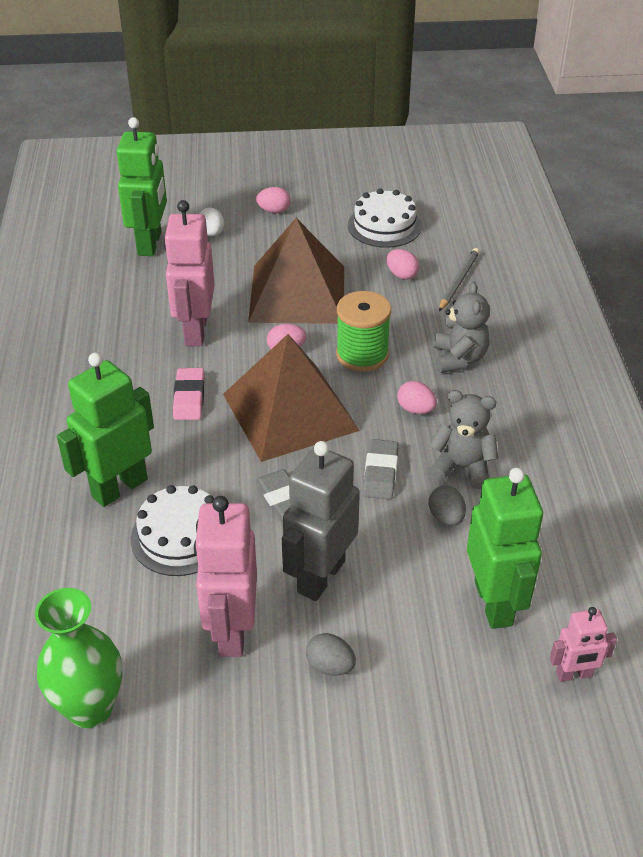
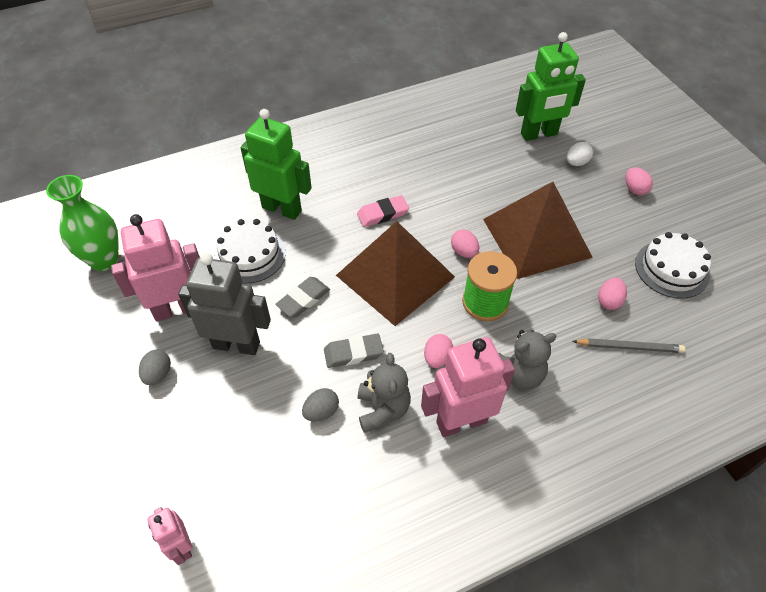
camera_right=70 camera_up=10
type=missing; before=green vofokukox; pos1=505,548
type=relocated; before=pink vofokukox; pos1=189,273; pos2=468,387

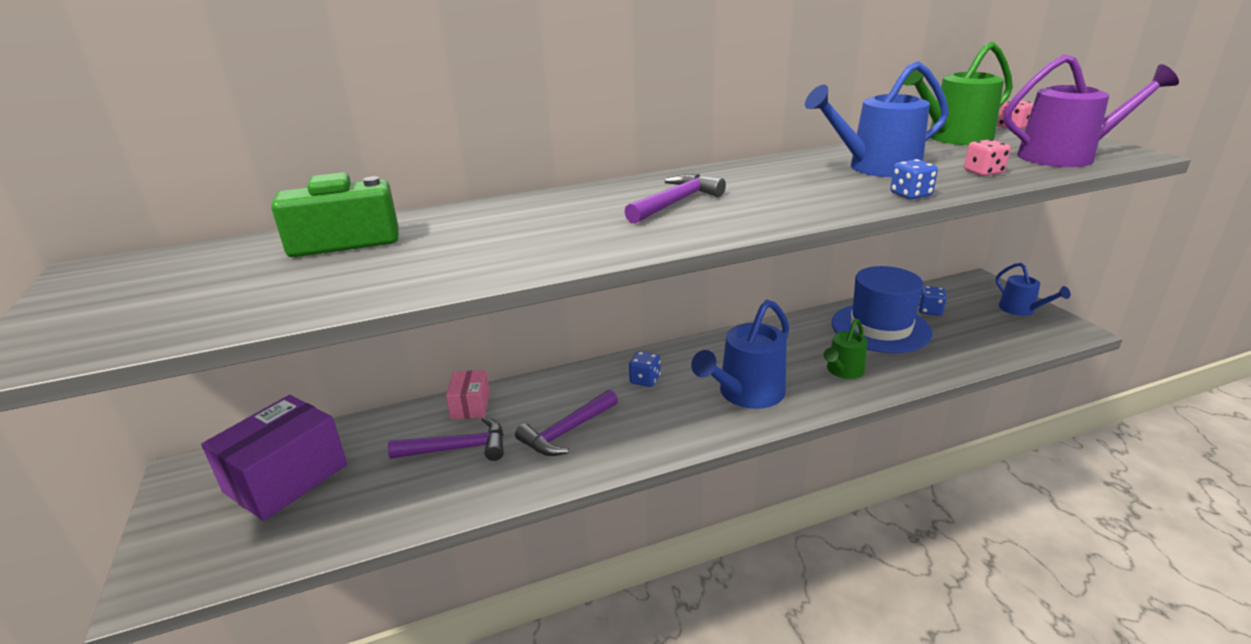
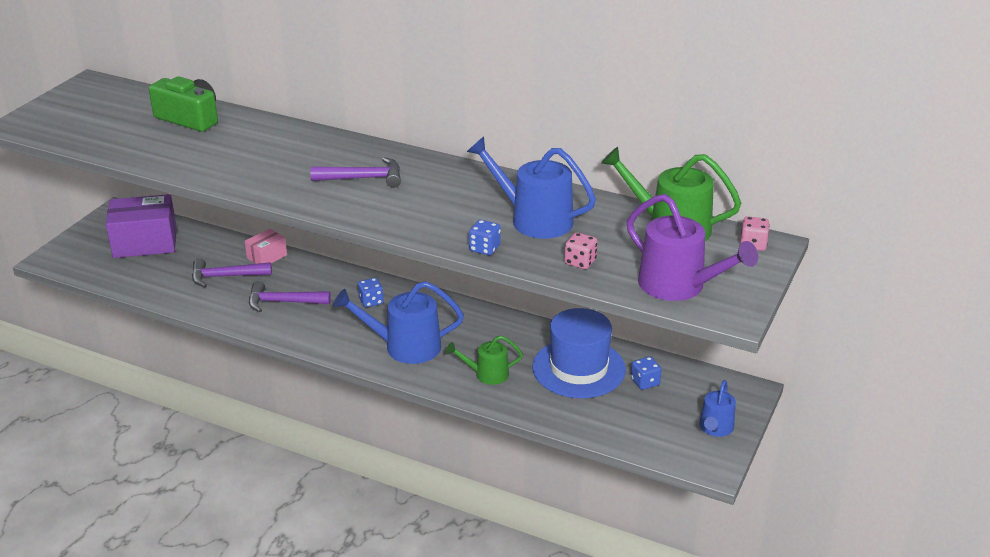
camera_right=45 camera_up=5
type=spun; before=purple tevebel; pos1=446,439; pos2=232,272; turn=135

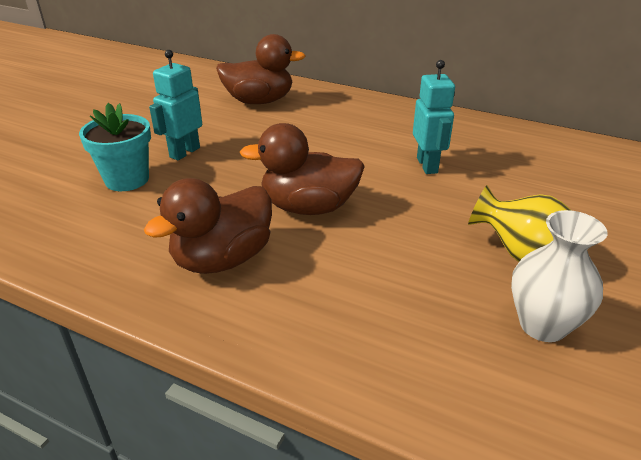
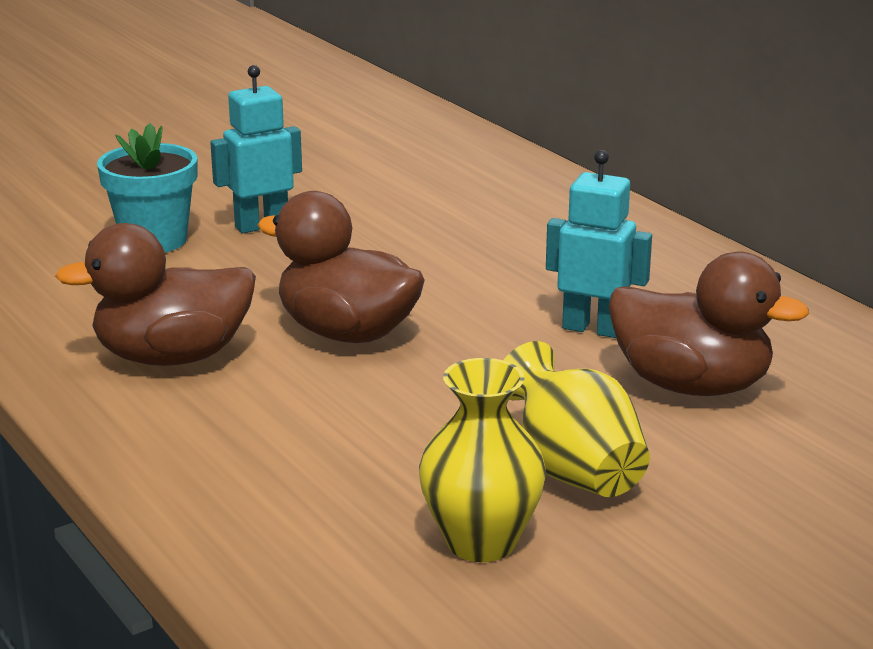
camera_right=30 camera_up=-10
type=relocated; before=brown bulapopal; pos1=261,69; pos2=709,324
type=colour; before=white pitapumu; after=yellow pitapumu; pos1=559,276; pos2=482,460
type=spun; before=turquoise vofokukox; pos1=434,117; pos2=599,244; turn=-90

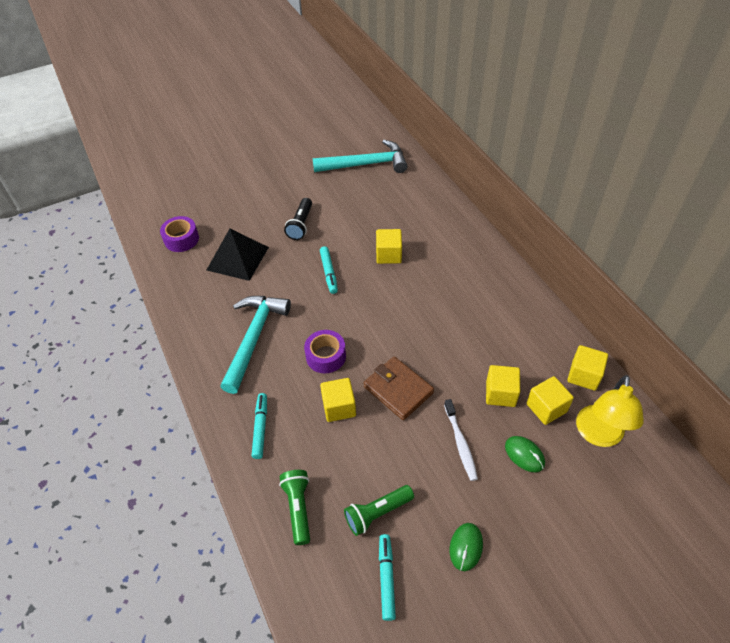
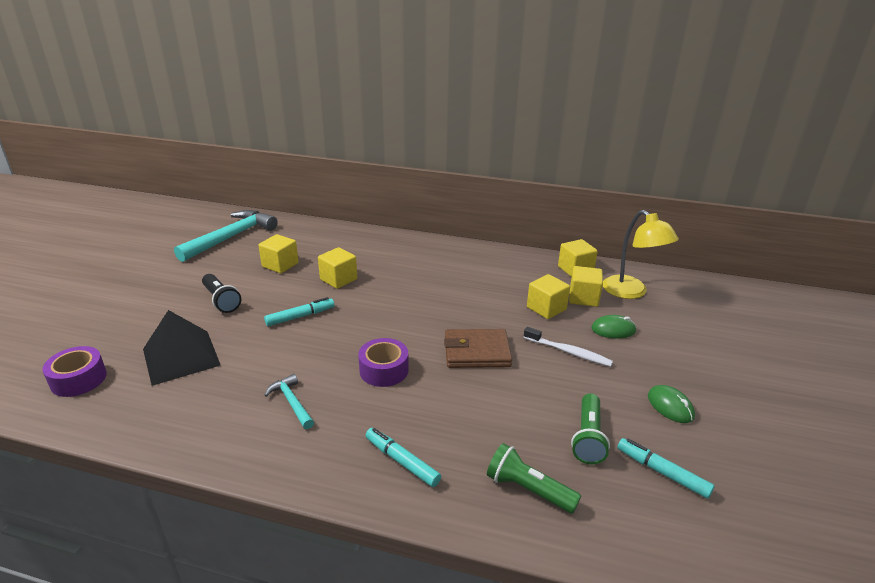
camera_right=-50 camera_up=-20
type=relocated; before=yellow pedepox; pos1=338,400; pos2=278,253
type=spun; before=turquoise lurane; pos1=329,270; pos2=299,311; turn=-60
type=size; before=turquoise tevebel; pos1=255,345; pos2=289,401; scale=0.49

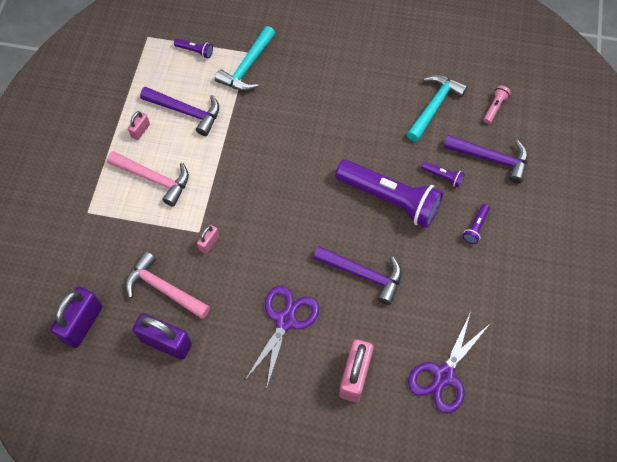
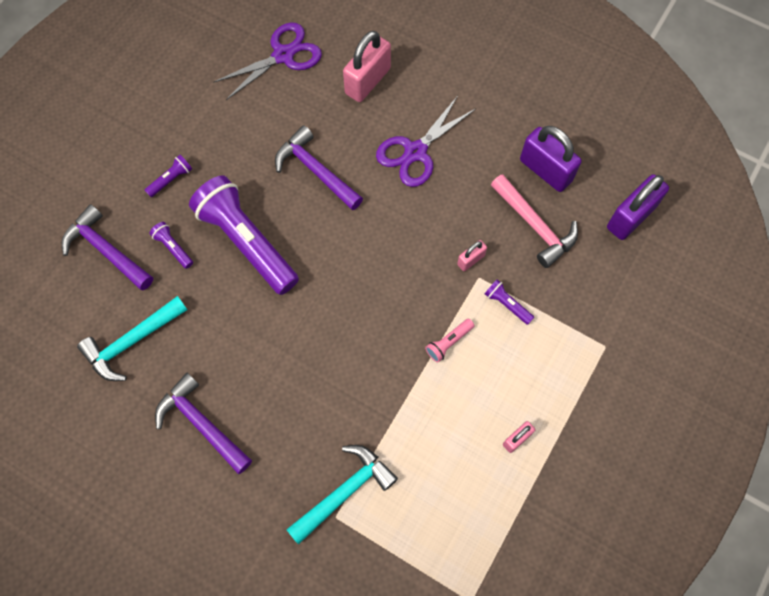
camera_right=-160 camera_up=5
type=missing; before=pink tevebel; pos1=148,179
type=relocated; before=purple tevebel; pos1=179,111; pos2=203,423
type=relocated; before=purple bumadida; pos1=193,48; pos2=509,302
type=relocated; before=pink bumadida; pos1=497,104; pos2=449,340

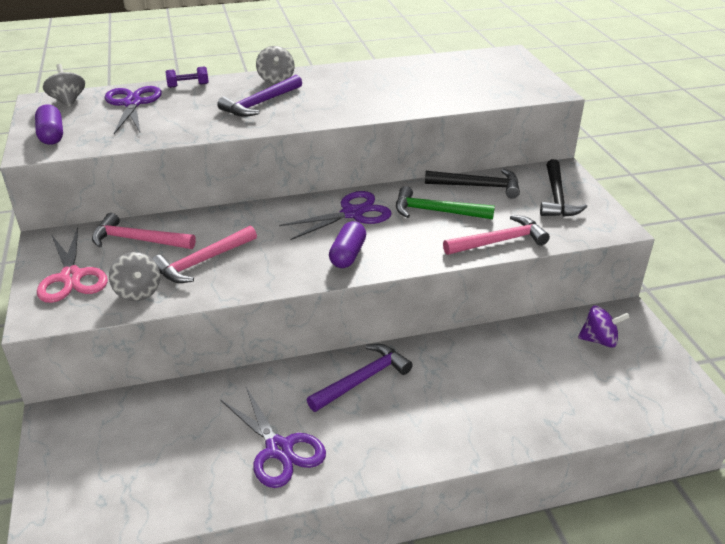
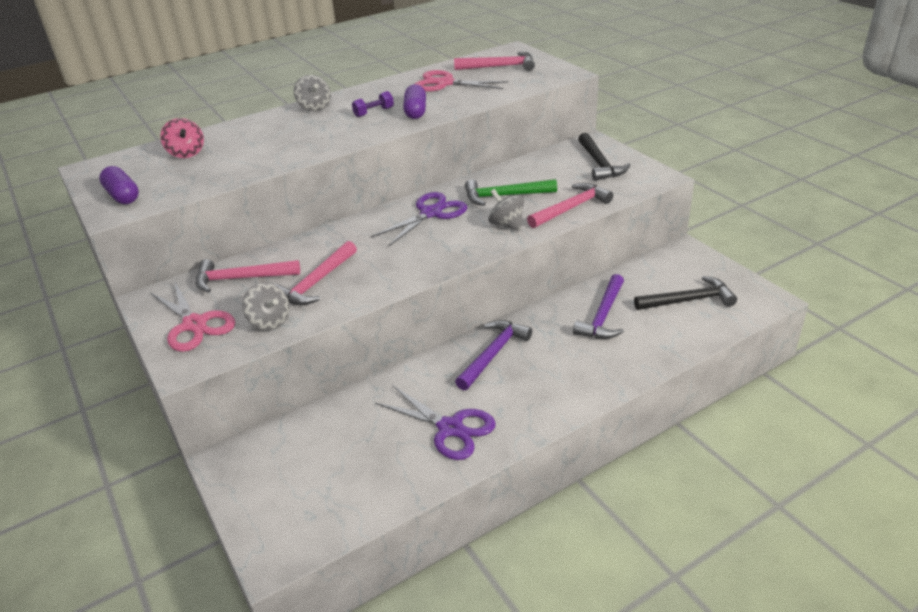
camera_right=-15 camera_up=0
type=missing; before=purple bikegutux; pos1=604,327
type=appeared; after=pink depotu; pos2=461,81
type=appeared; after=pink tevebel; pos2=494,61
type=relocated; before=grey bikegutux; pos1=64,86; pos2=506,210
type=relocated; before=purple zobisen; pos1=187,77; pos2=373,104
type=relocated; before=purple tevebel; pos1=259,96; pos2=598,306
type=relocated; before=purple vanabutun; pos1=347,244; pos2=414,101
type=relocated; before=black tevebel; pos1=472,183; pos2=685,293
type=exchanged; before=purple depotu; after=pink bikegutux; pos1=133,110; pos2=182,138

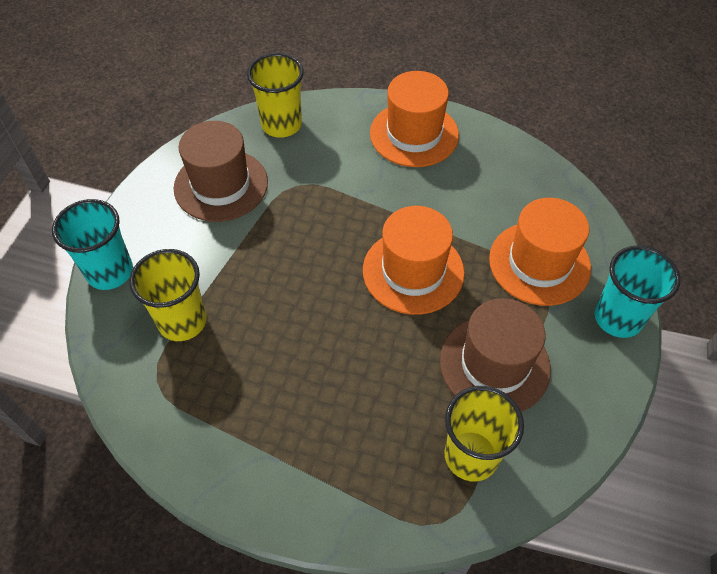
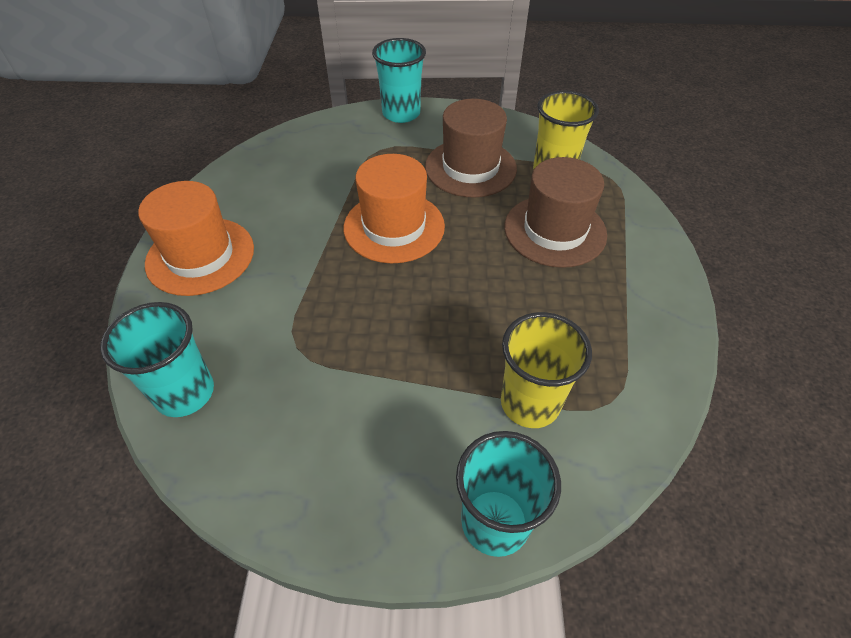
camera_right=-105 camera_up=-5
type=missing; before=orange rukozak; pos1=540,252
type=relocated; before=brown rukozak; pos1=221,171; pos2=555,212
type=colour; before=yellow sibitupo; after=turquoise sibitupo; pos1=275,95; pos2=157,359

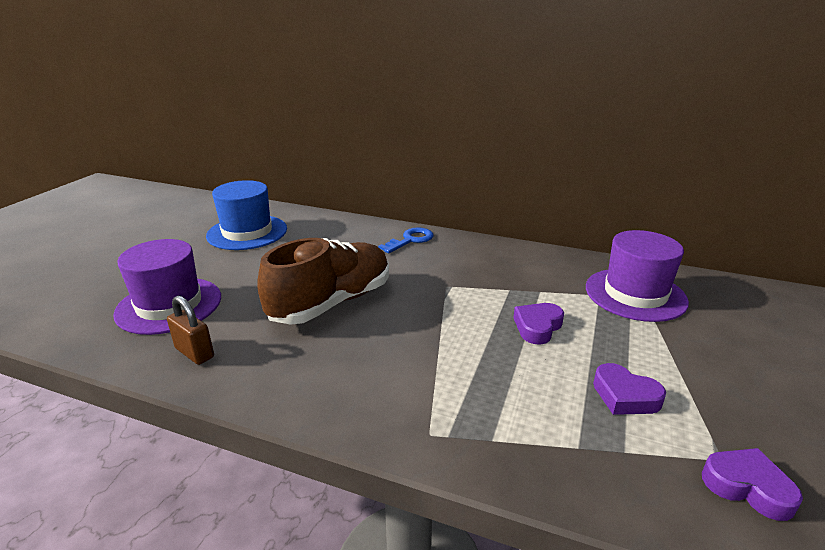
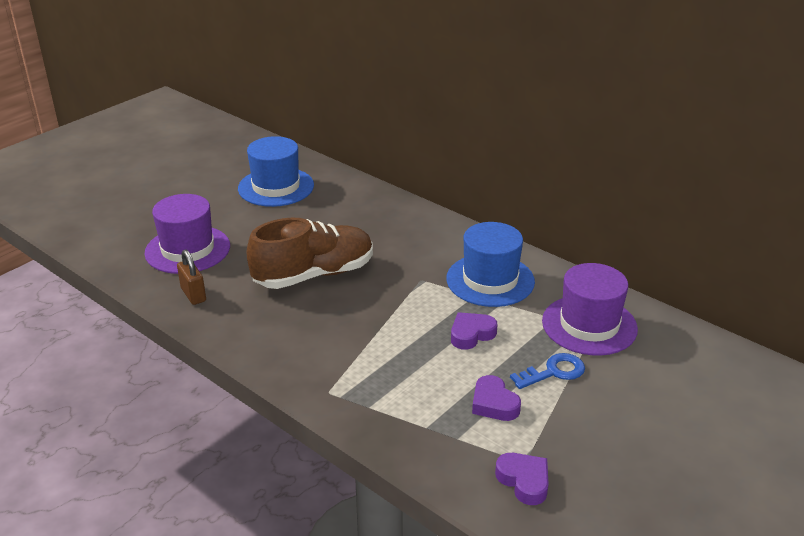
camera_right=20 camera_up=5
type=appeared; after=blue rukozak; pos2=490,264
type=relocated; before=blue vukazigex; pos1=405,240; pos2=547,371

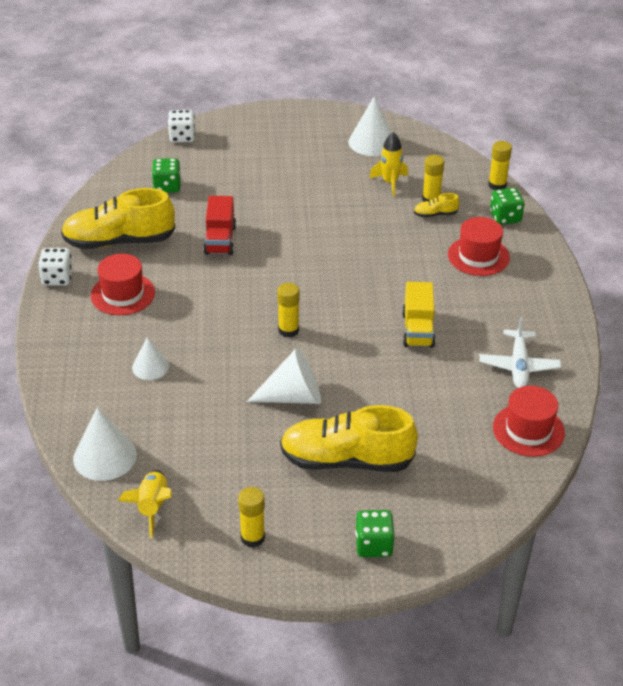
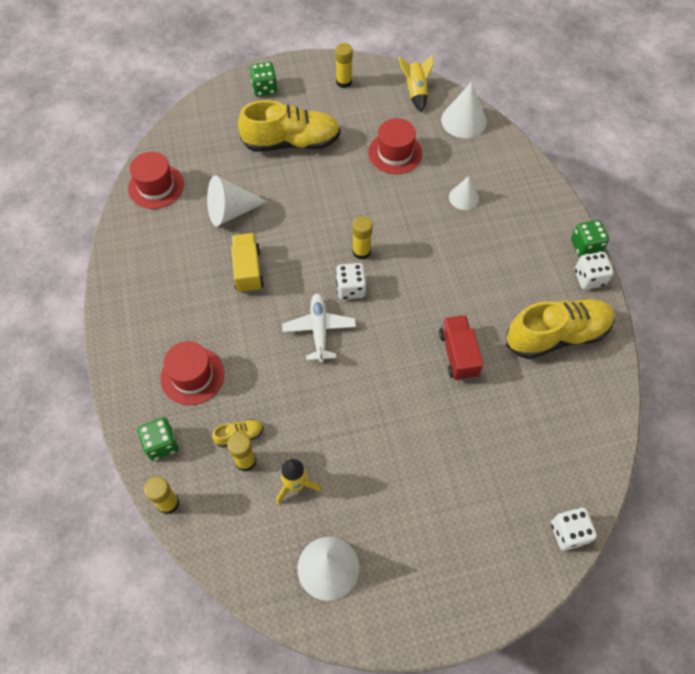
camera_right=170 camera_up=20
type=appeared; after=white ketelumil; pos2=351,281
type=relocated; before=red rukozak; pos1=123,284; pos2=395,146
type=relocated; before=green ketelumil; pos1=166,175; pos2=590,238
type=relocated; before=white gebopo; pos1=284,376; pos2=237,200
type=relocated; before=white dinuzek; pos1=520,352; pos2=319,328

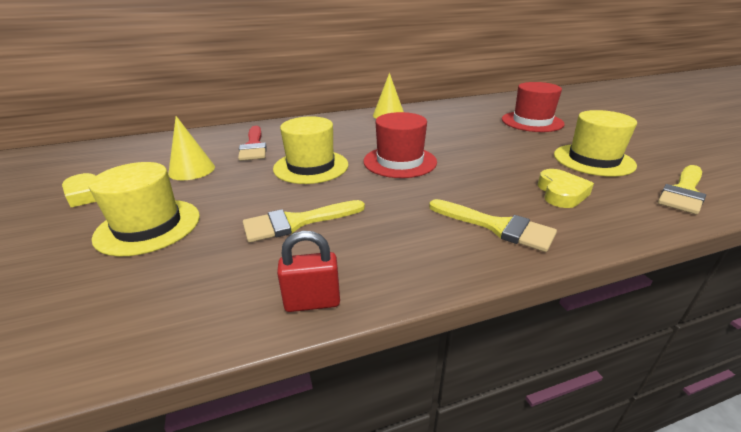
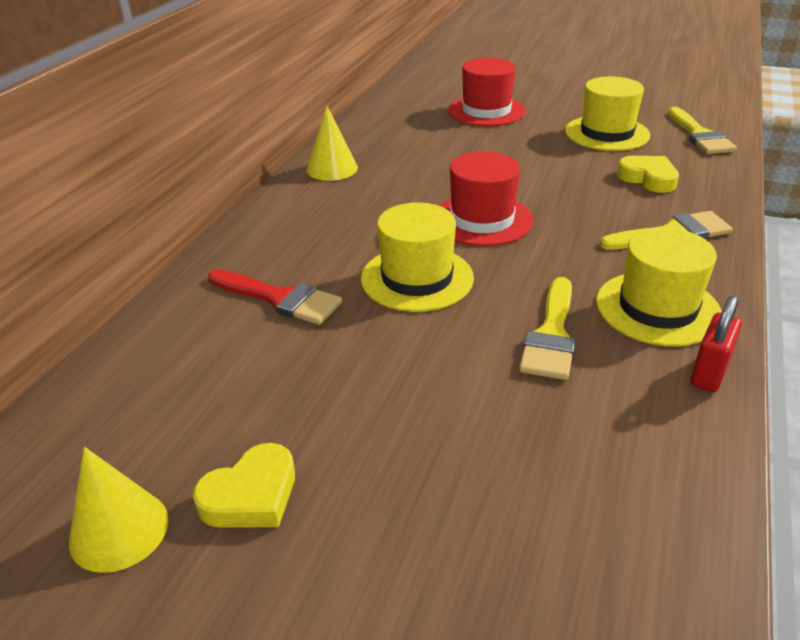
camera_right=-50 camera_up=5
type=relocated; before=yellow rukozak; pos1=144,209; pos2=659,286
type=relocated; before=yellow gebopo; pos1=191,148; pos2=118,510

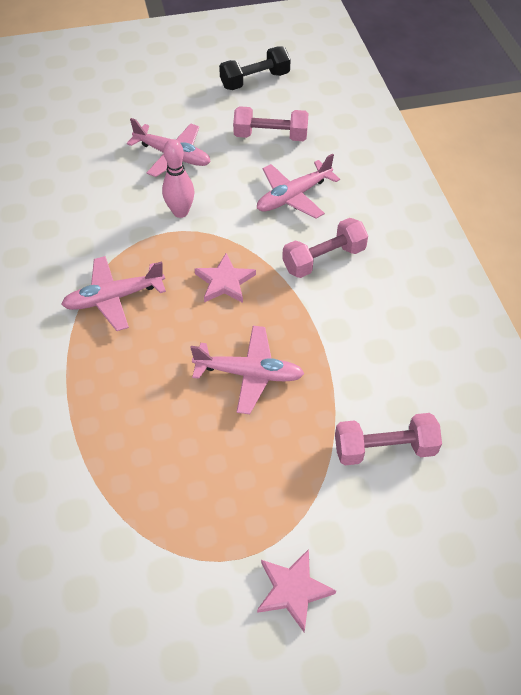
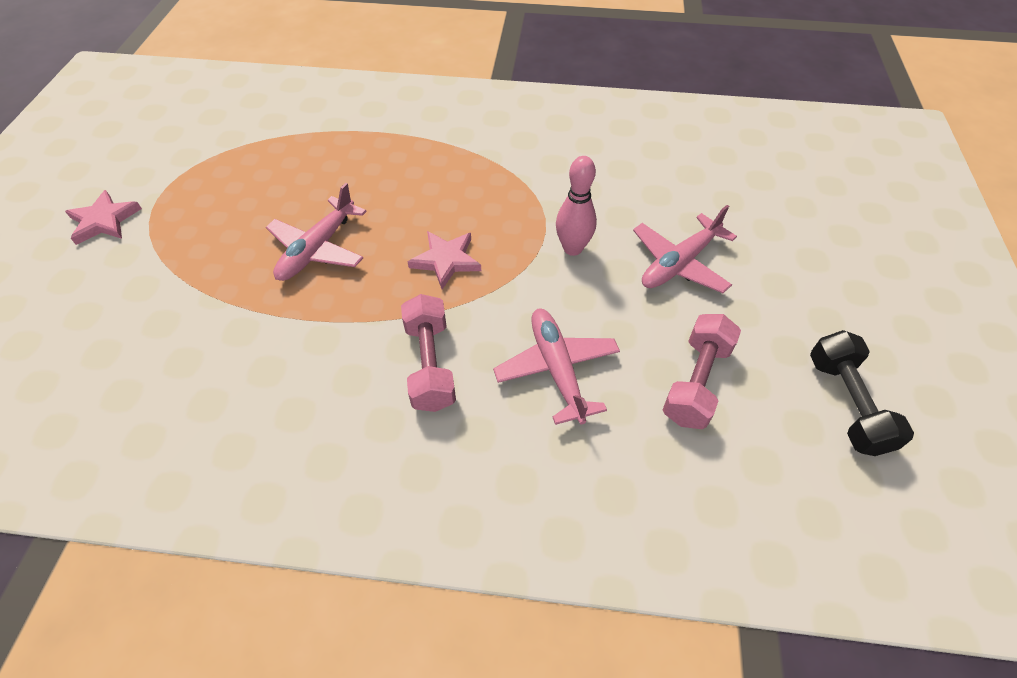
camera_right=110 camera_up=0
type=missing; before=pink dinuzek; pos1=113,293
type=missing; before=pink zobisen; pos1=388,439

